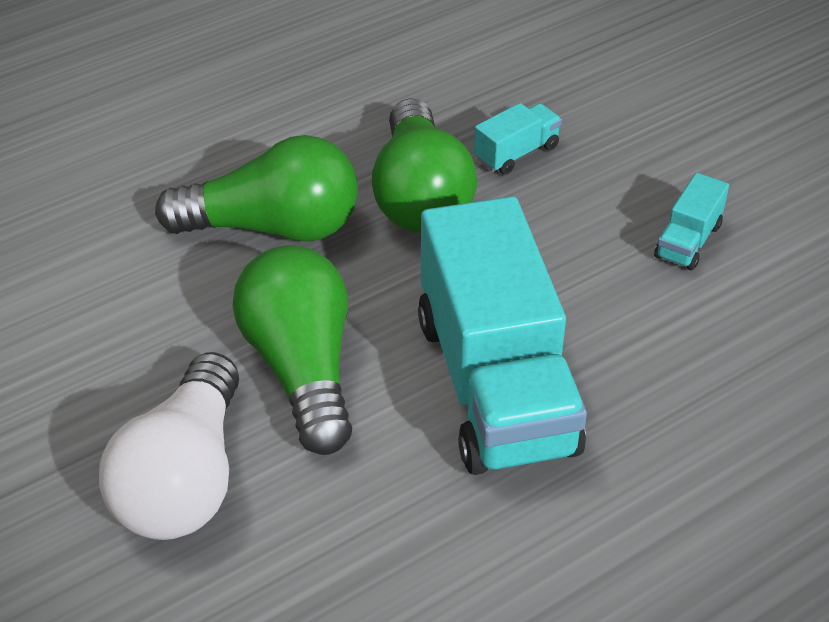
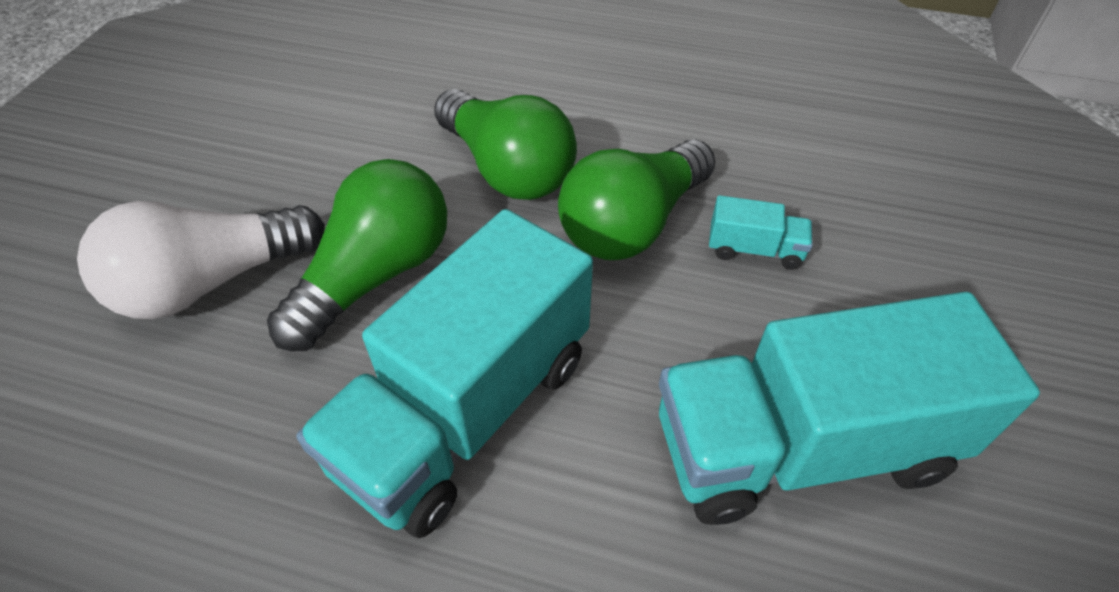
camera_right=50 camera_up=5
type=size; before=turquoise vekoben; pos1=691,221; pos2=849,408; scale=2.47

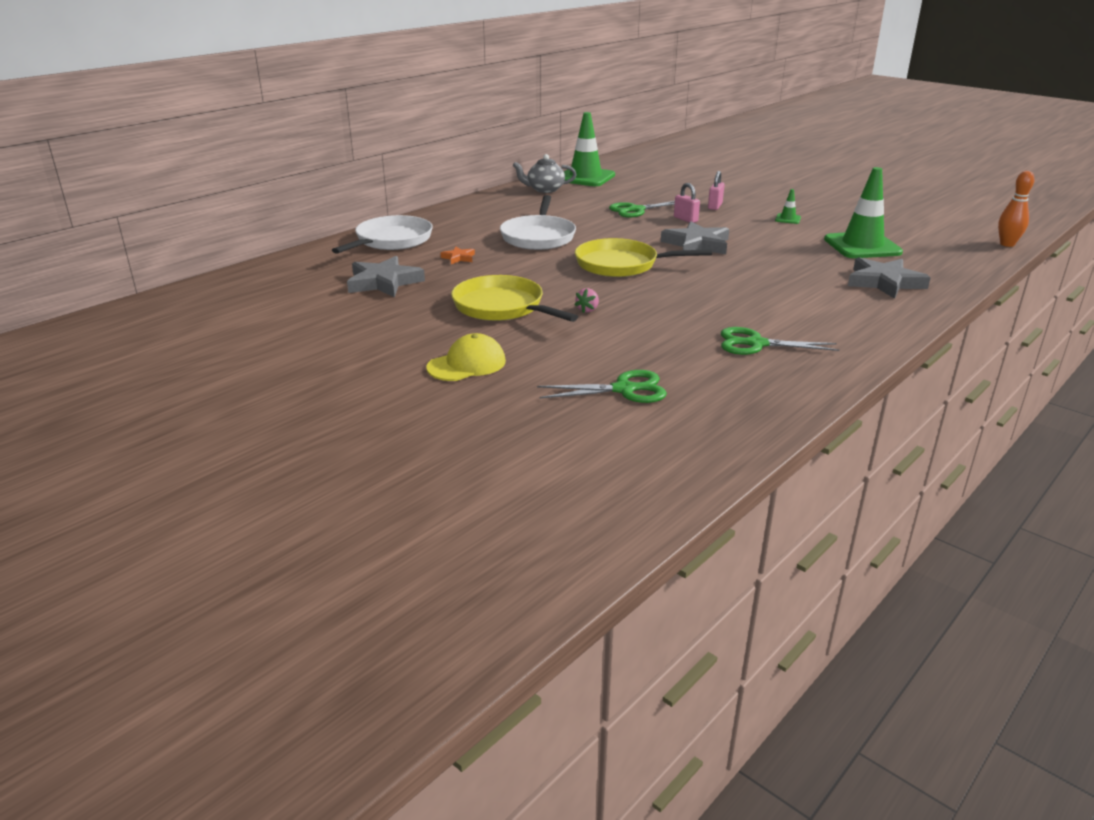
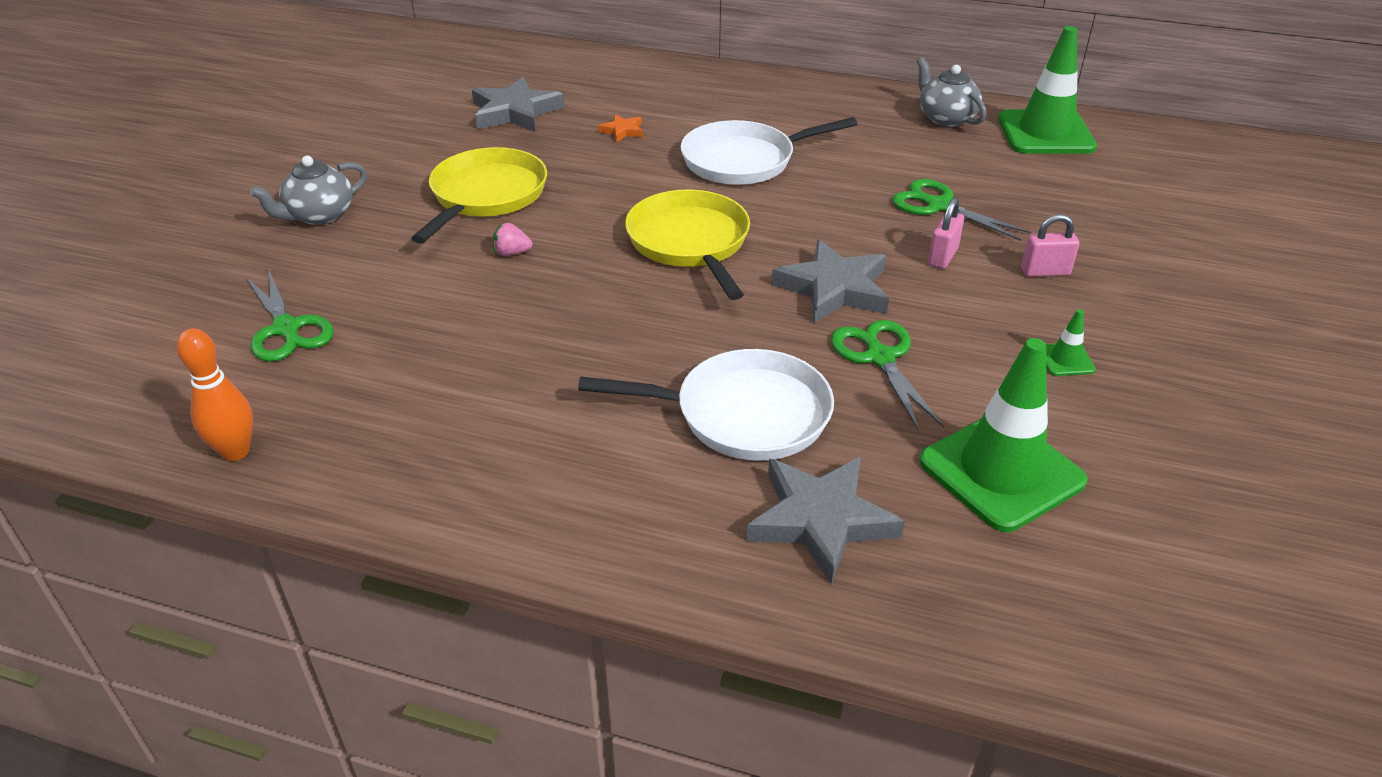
camera_right=65 camera_up=10
type=relocated; before=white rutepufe; pos1=382,234; pos2=706,405
type=relocated; before=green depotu; pos1=780,341; pos2=887,375
type=relocated; before=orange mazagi; pos1=1016,209; pos2=215,394
type=exchanged; before=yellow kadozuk; after=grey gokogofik; pos1=466,357; pos2=308,190

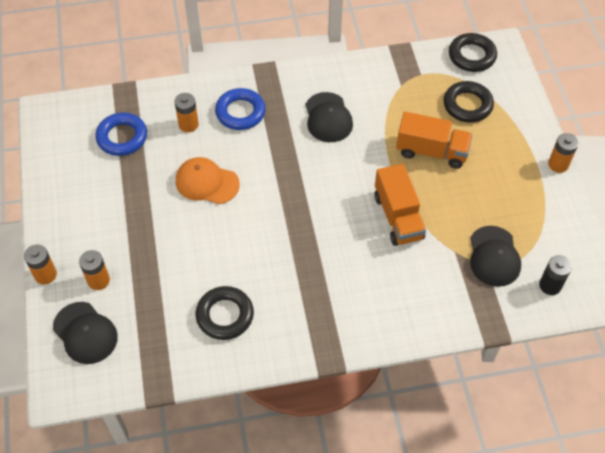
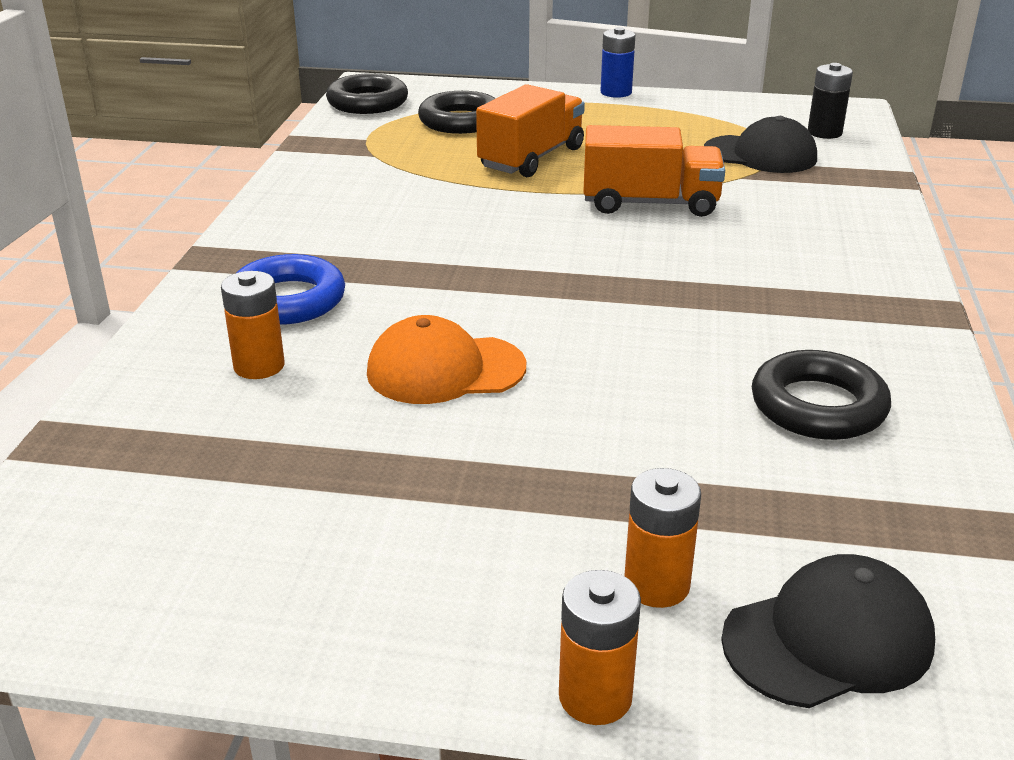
camera_right=-70 camera_up=-25
type=missing; before=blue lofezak; pos1=121,134
type=missing; before=black kadozuk; pos1=329,117
type=colour; before=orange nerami; after=blue nerami; pos1=563,153; pos2=617,62
type=spun; before=orange kadozuk; pos1=208,180; pos2=446,359; turn=45

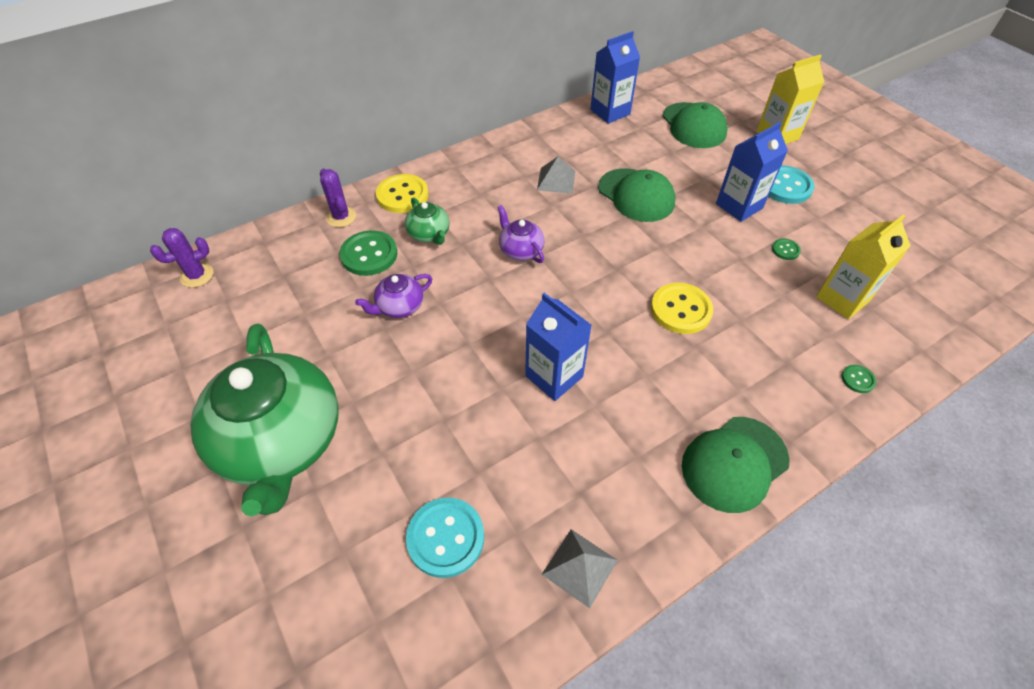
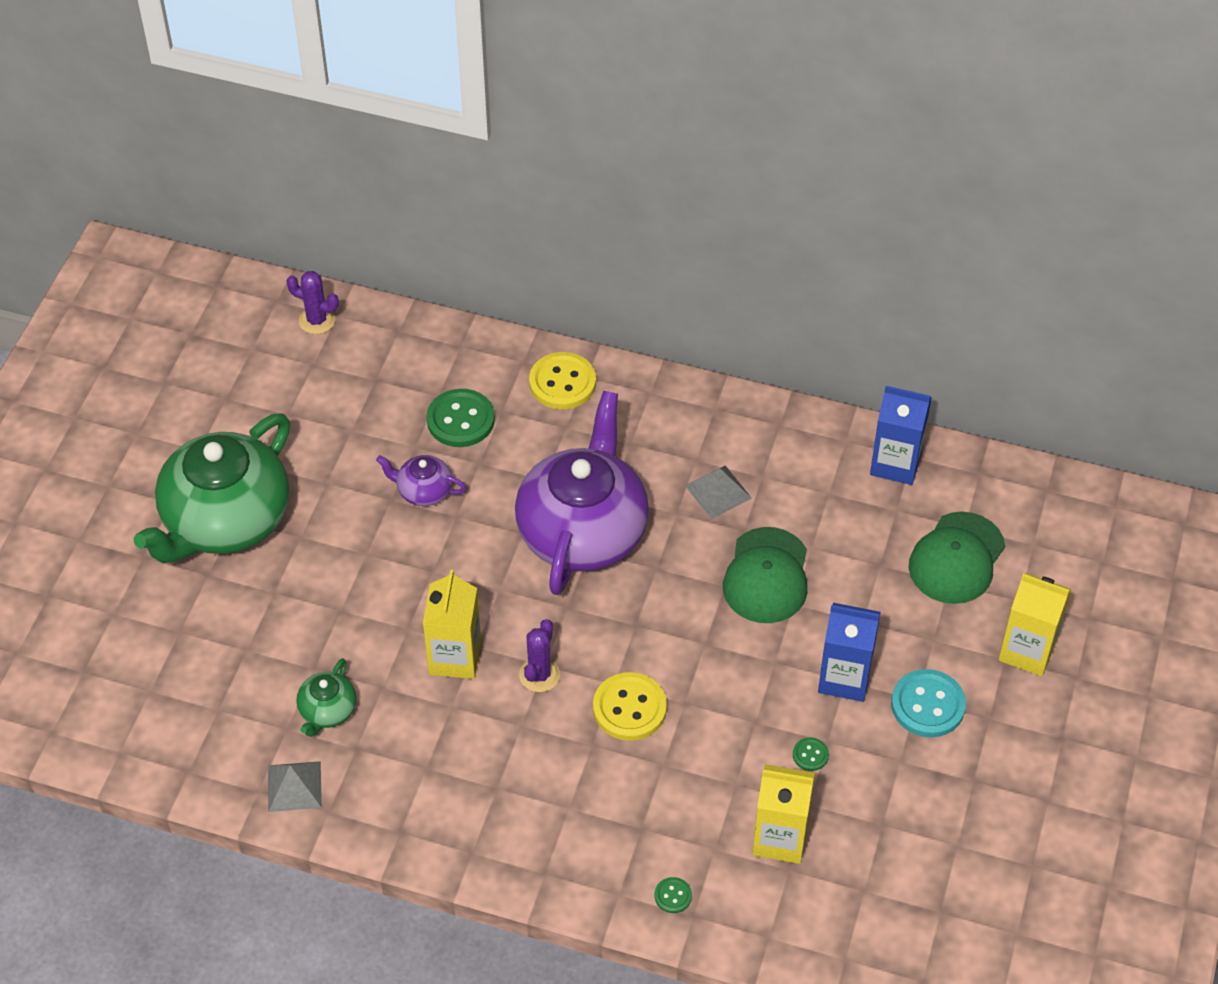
camera_right=50 camera_up=0
type=missing; before=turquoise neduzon; pos1=445,538
type=missing; before=green kadozuk; pos1=736,465
type=relocated; before=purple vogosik; pos1=338,198; pos2=539,655
type=relocated; before=green gokogofik; pos1=427,221; pos2=327,697
type=colour; before=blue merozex; after=yellow merozex; pos1=558,347; pos2=452,624
type=size; before=purple gokogofik; pos1=521,234; pos2=582,493; scale=2.34

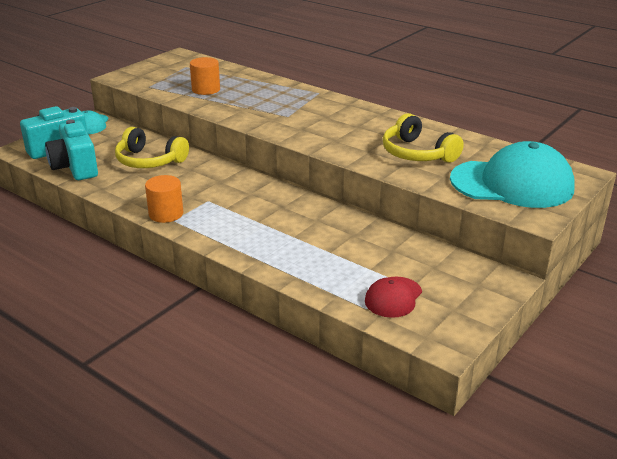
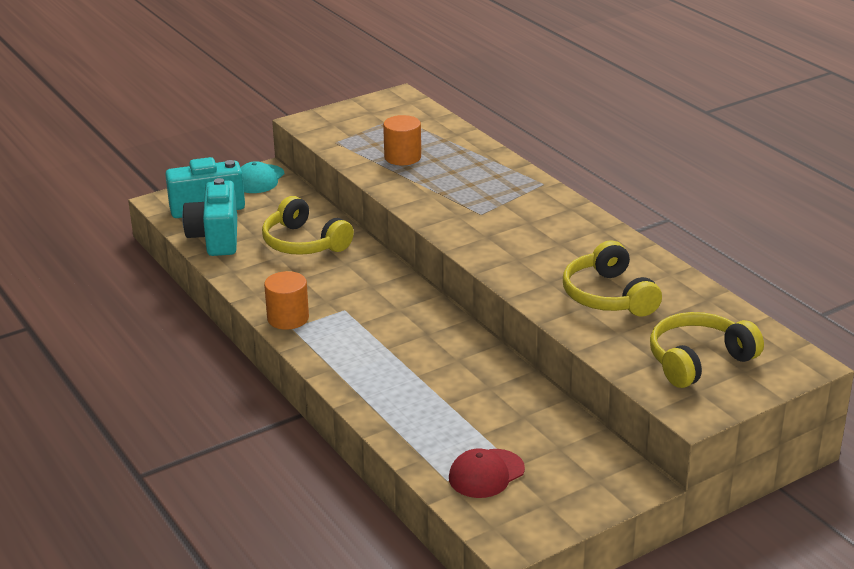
camera_right=20 camera_up=0
type=exchanged; before=turquoise kadozuk; after=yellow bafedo; pos1=512,174; pos2=707,350

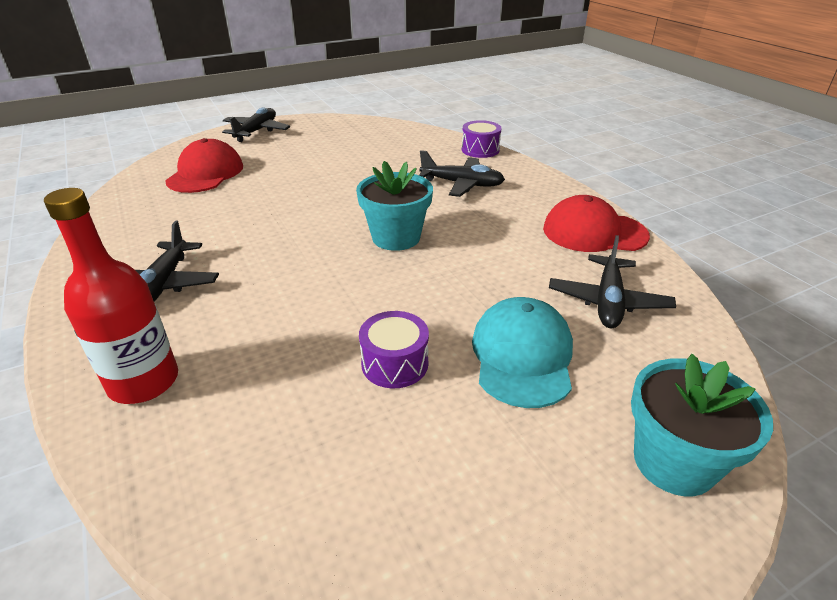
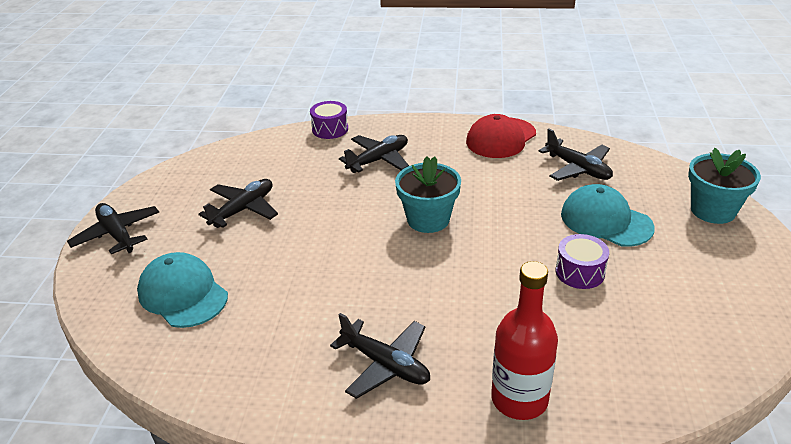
camera_right=-55 camera_up=0
type=appeared; after=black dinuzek; pos2=238,203
type=colour; before=red kadozuk; after=turquoise kadozuk; pos1=204,165; pos2=182,290

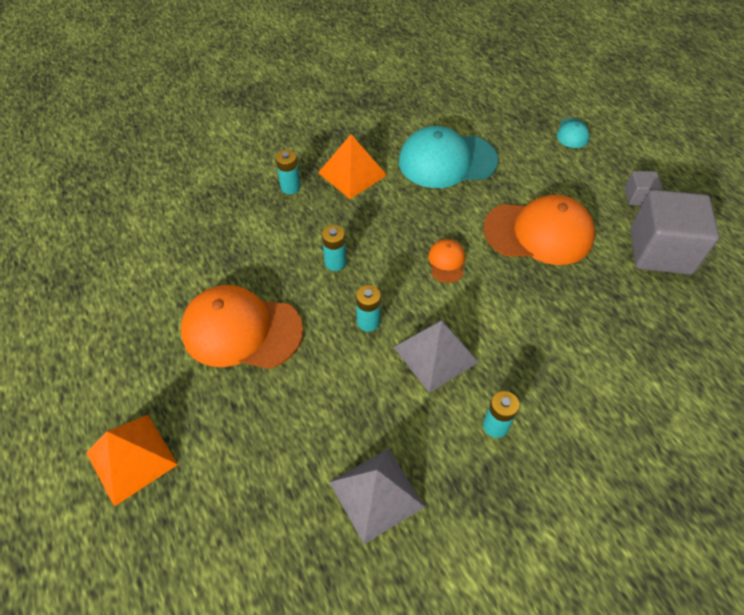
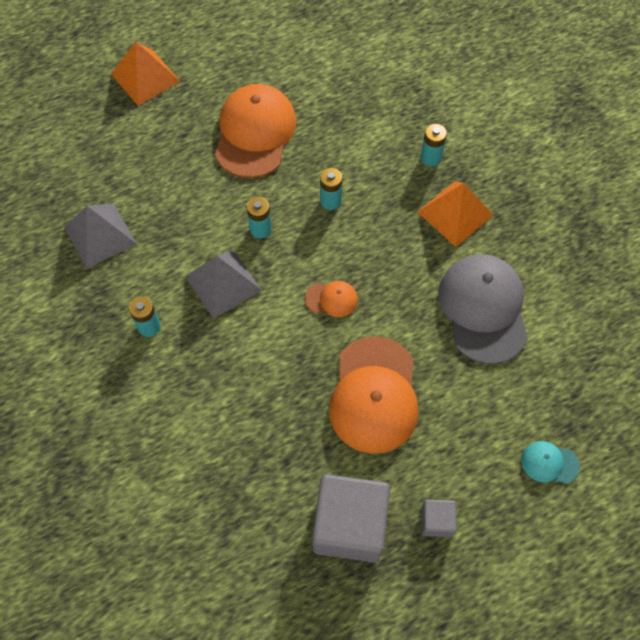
camera_right=90 camera_up=10
type=colour; before=turquoise kadozuk; after=grey kadozuk; pos1=449,157; pos2=483,309

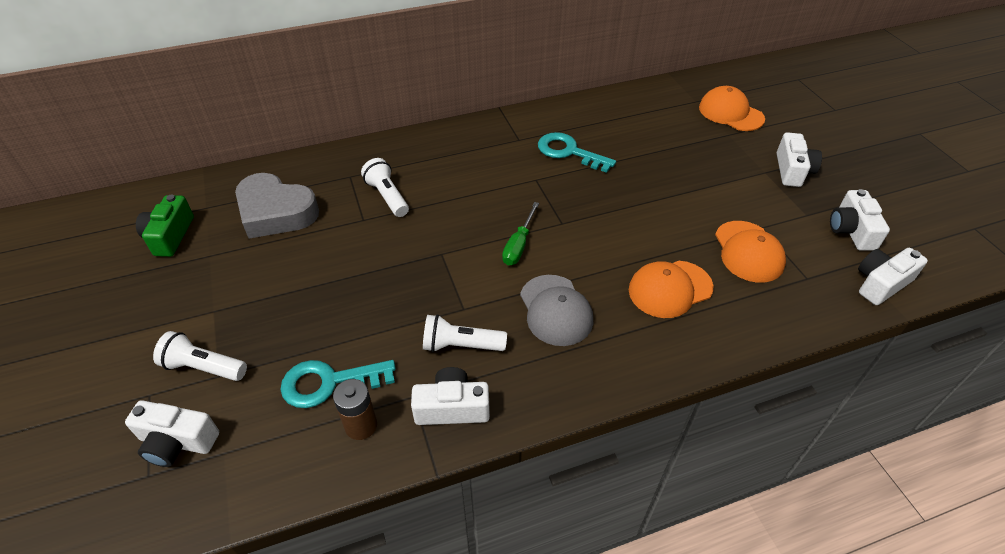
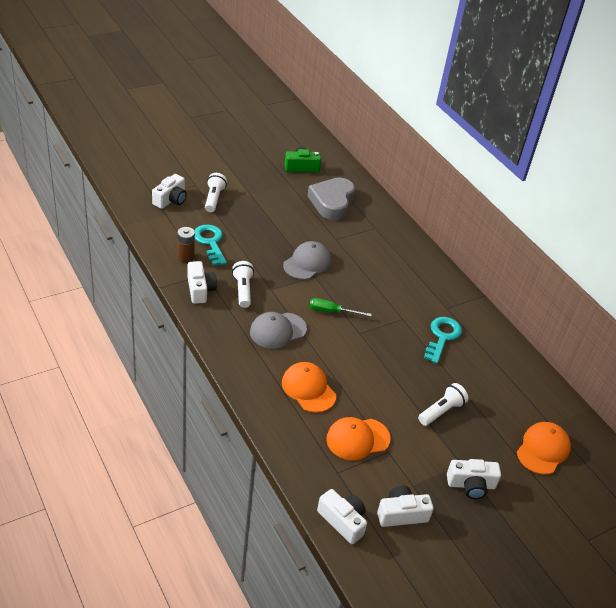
camera_right=75 camera_up=-5
type=appeared; after=grey kadozuk; pos2=307,260
type=relocated; before=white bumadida; pos1=385,187; pos2=443,404
type=spun; before=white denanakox; pos1=172,433; pos2=169,191; turn=-150

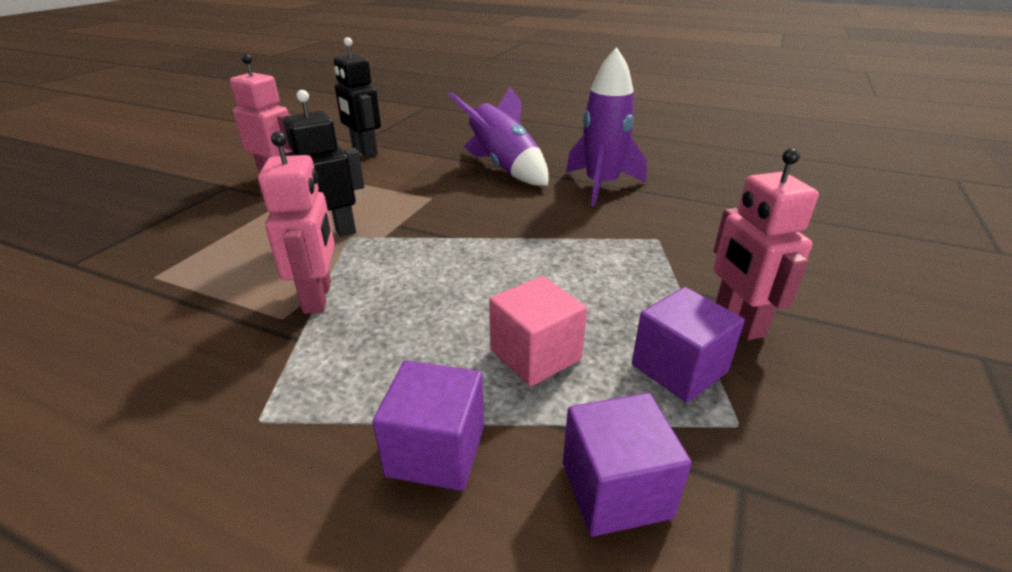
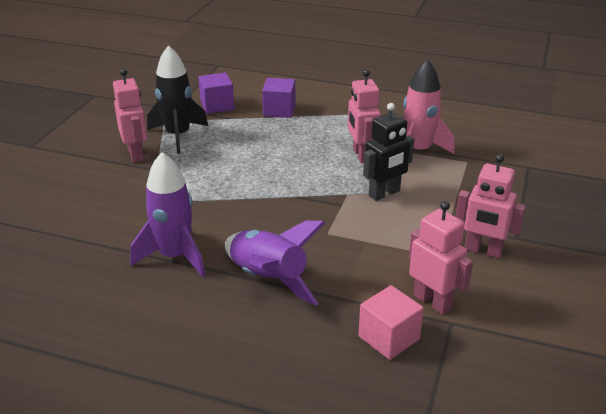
camera_right=175 camera_up=0
type=appeared; after=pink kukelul; pos2=429,106
type=relocated; before=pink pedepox; pos1=538,331; pos2=391,322
type=exchanged; before=purple pedepox; after=black kukelul; pos1=688,344; pos2=177,99
type=colour; before=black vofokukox; after=pink vofokukox; pos1=357,97; pos2=441,258

